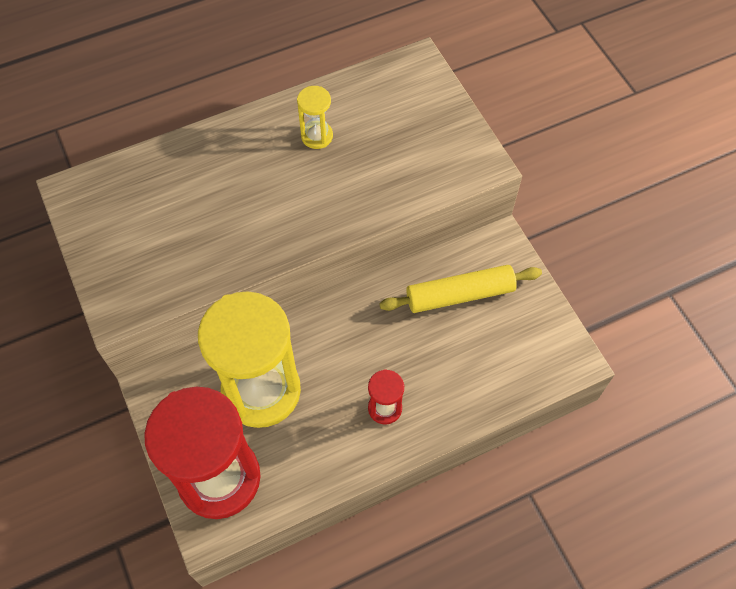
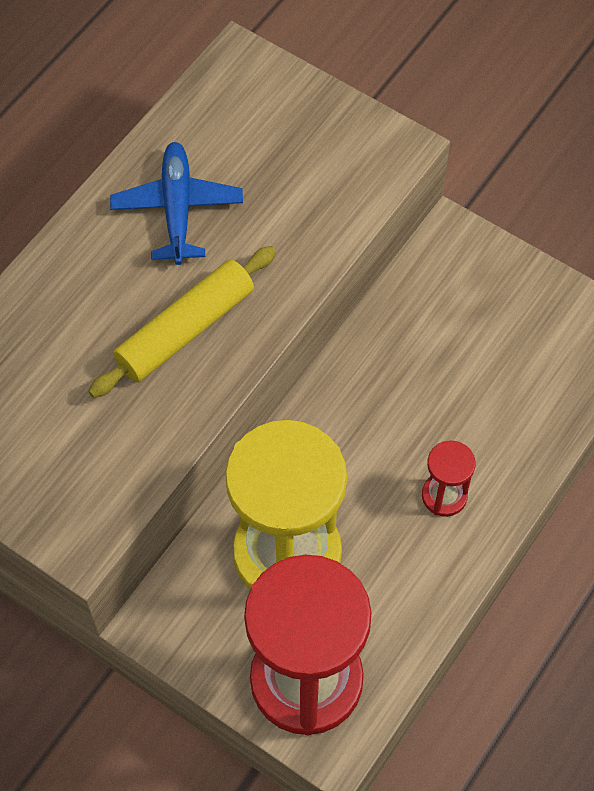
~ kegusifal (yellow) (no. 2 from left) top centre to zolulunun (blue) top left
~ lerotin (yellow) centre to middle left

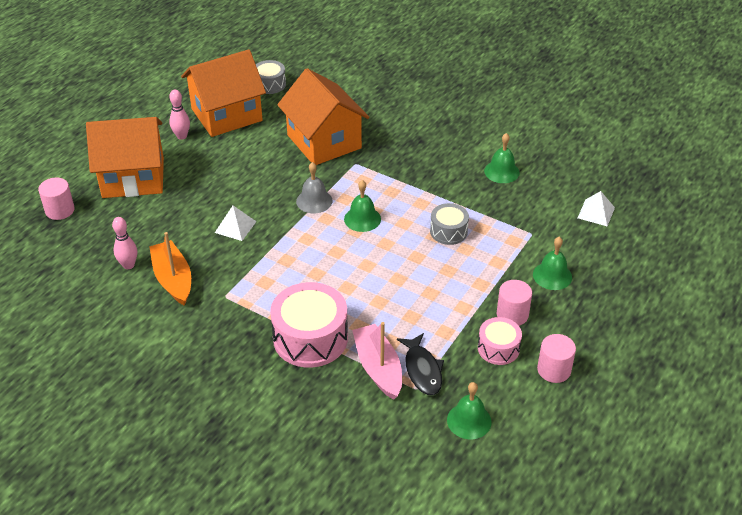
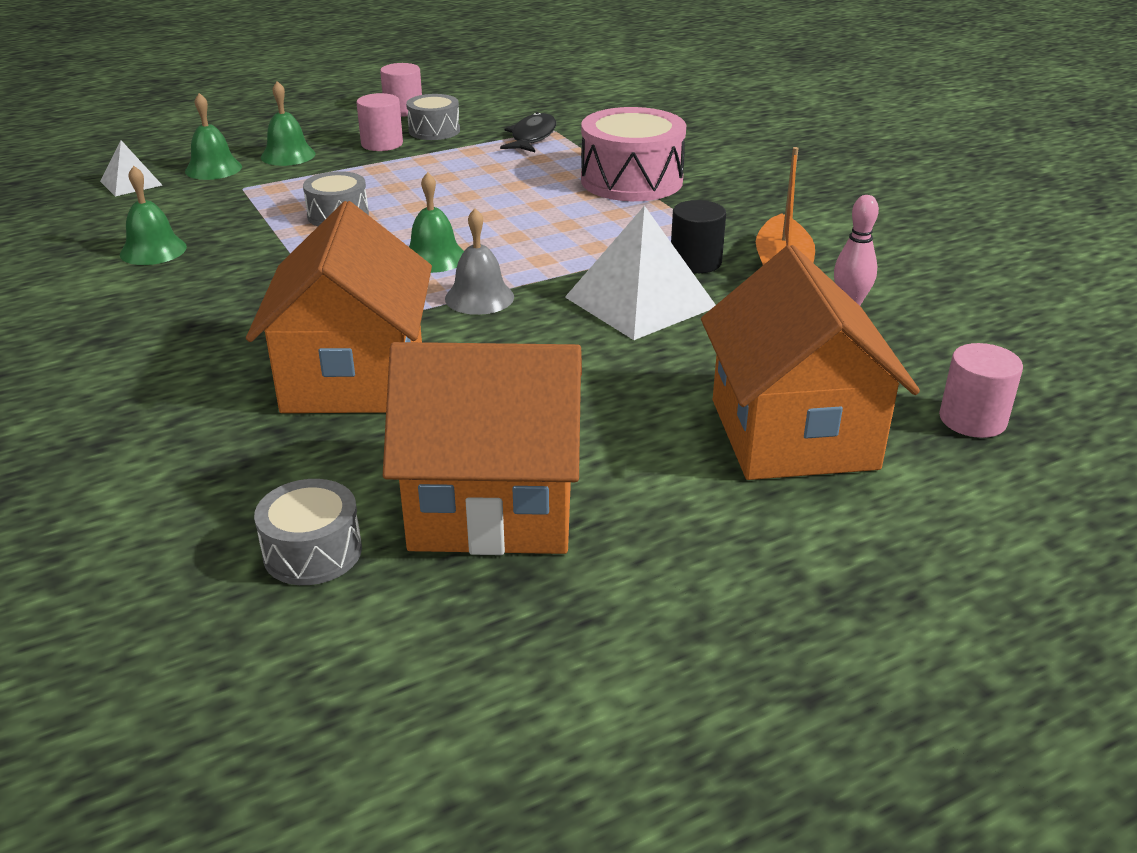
~ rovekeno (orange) (no. 1 from left in the first image) top left = middle right 60 degrees clockwise
- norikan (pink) (no. 2 from left) top left
~ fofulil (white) (no. 1 from left in the first image) middle left = top centre x1.87
- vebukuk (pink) bottom centre
~ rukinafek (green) (no. 2 from left) bottom centre to top left
~ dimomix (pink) (no. 2 from left) middle right to dimomix (grey) (no. 3 from left) top centre
+ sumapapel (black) top centre

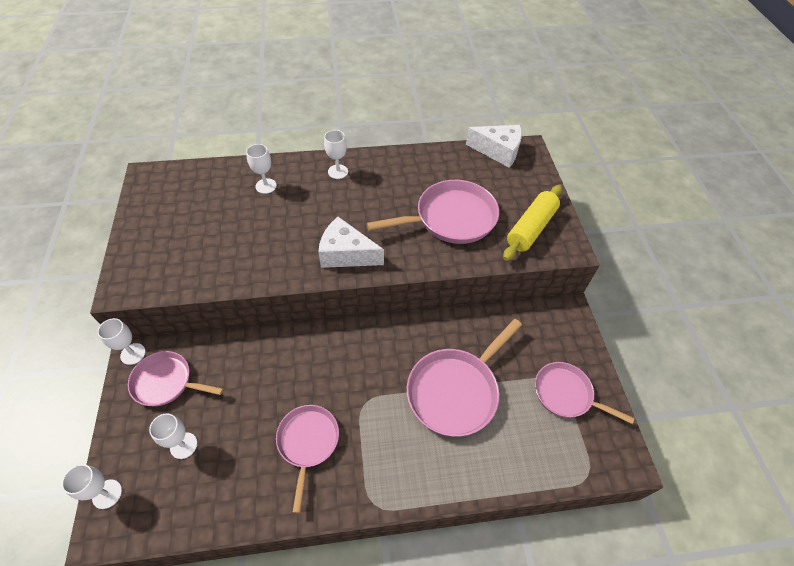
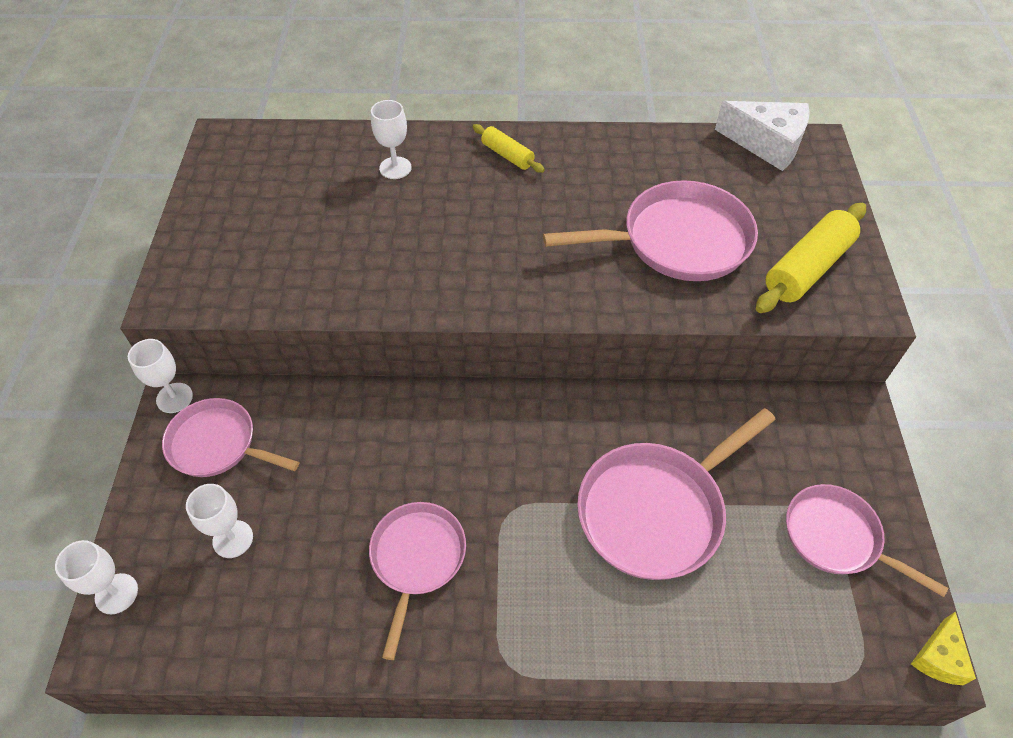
- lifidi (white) (no. 1 from left) centre
~ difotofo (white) (no. 5 from left) top centre to lerotin (yellow) (no. 1 from left) top centre
+ lifidi (yellow) bottom right

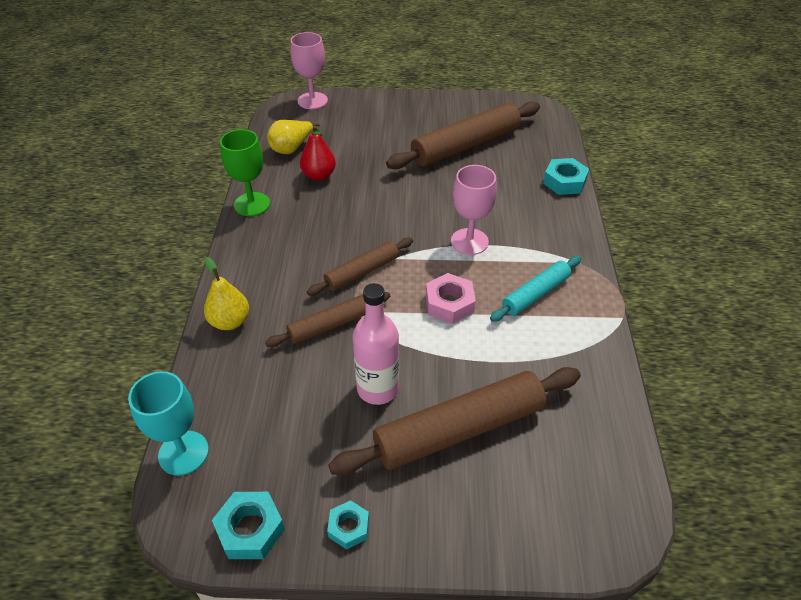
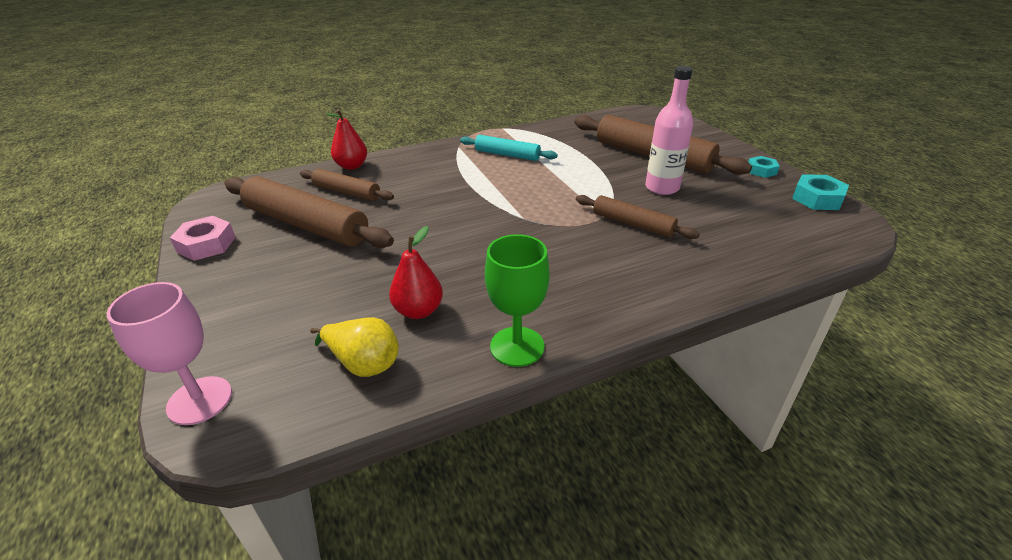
- difotofo (turquoise) bottom left
- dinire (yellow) (no. 1 from left) middle left
~ lerotin (brown) (no. 2 from left) centre to top centre
~ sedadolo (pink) centre to middle left
- difotofo (pink) (no. 2 from left) centre
~ sedadolo (turquoise) (no. 3 from left) top right to dinire (red) (no. 1 from left) top centre

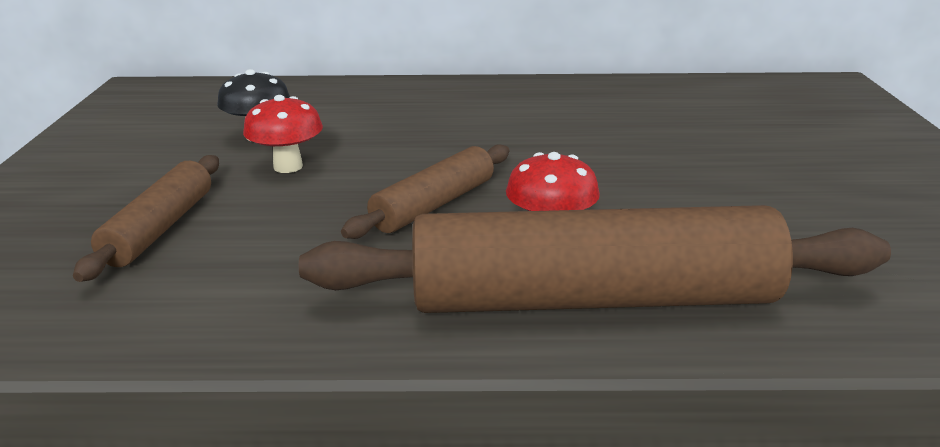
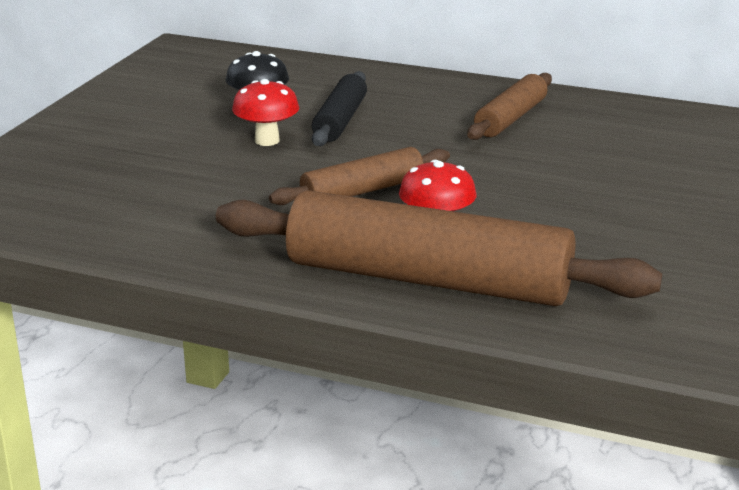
~ lerotin (brown) (no. 1 from left in the first image) middle left to lerotin (brown) (no. 3 from left) top right
+ lerotin (black) top centre

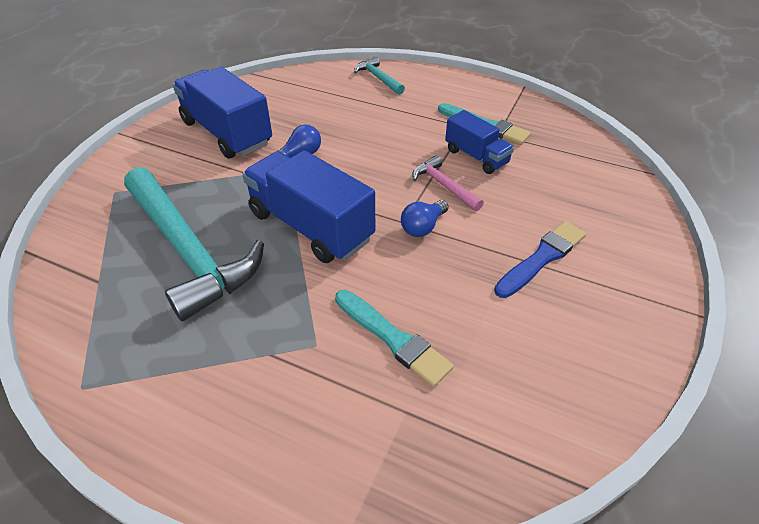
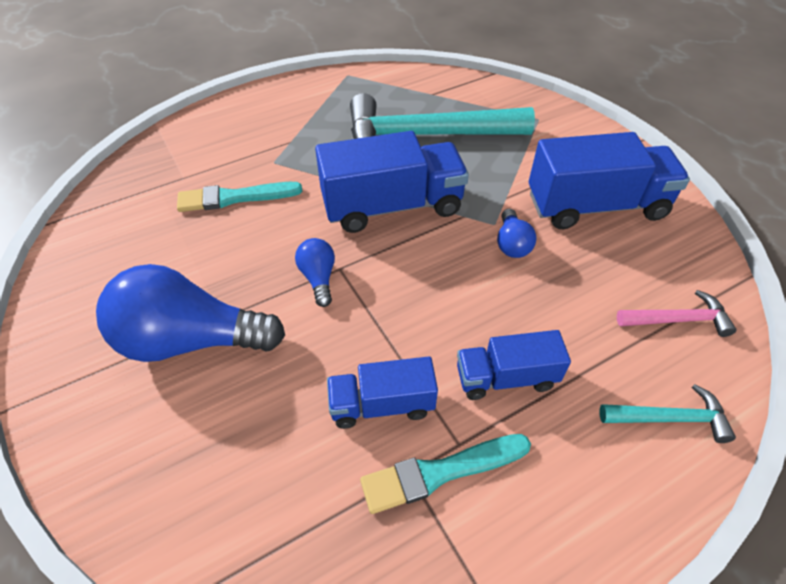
~ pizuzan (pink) centre to middle right
~ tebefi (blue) middle right to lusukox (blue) (no. 1 from left) middle left
+ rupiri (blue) (no. 3 from left) centre

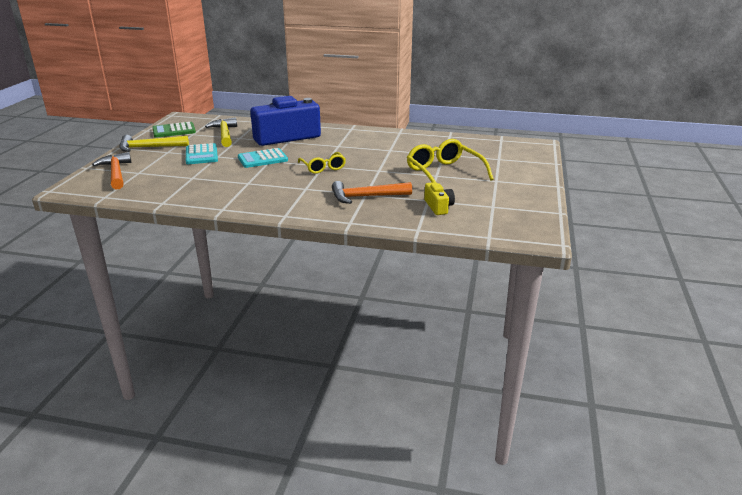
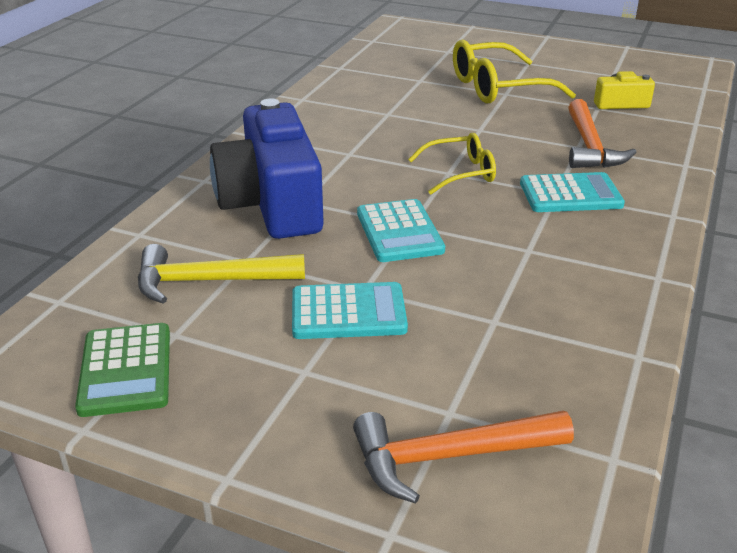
- pizuzan (yellow) (no. 1 from left) top left
+ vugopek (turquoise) (no. 3 from left) middle right

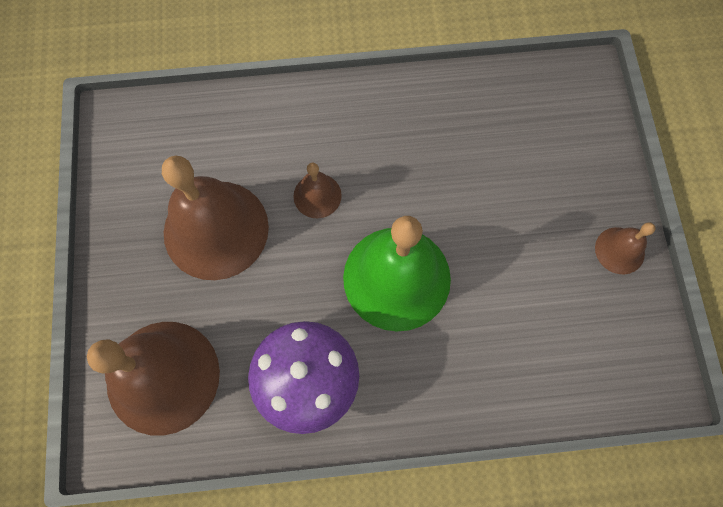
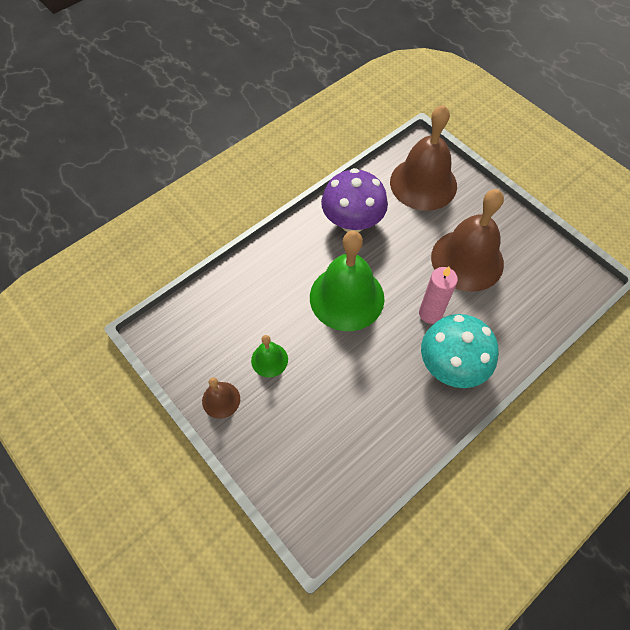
~ rukinafek (brown) (no. 3 from left) centre to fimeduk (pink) middle right
+ rukinafek (green) (no. 1 from left) centre
+ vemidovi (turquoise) middle right

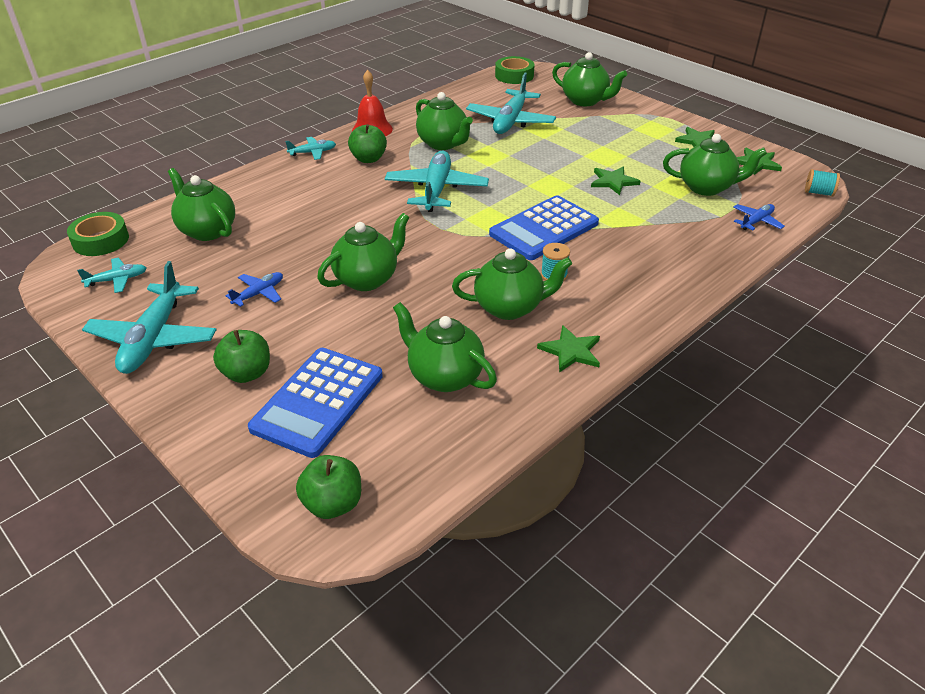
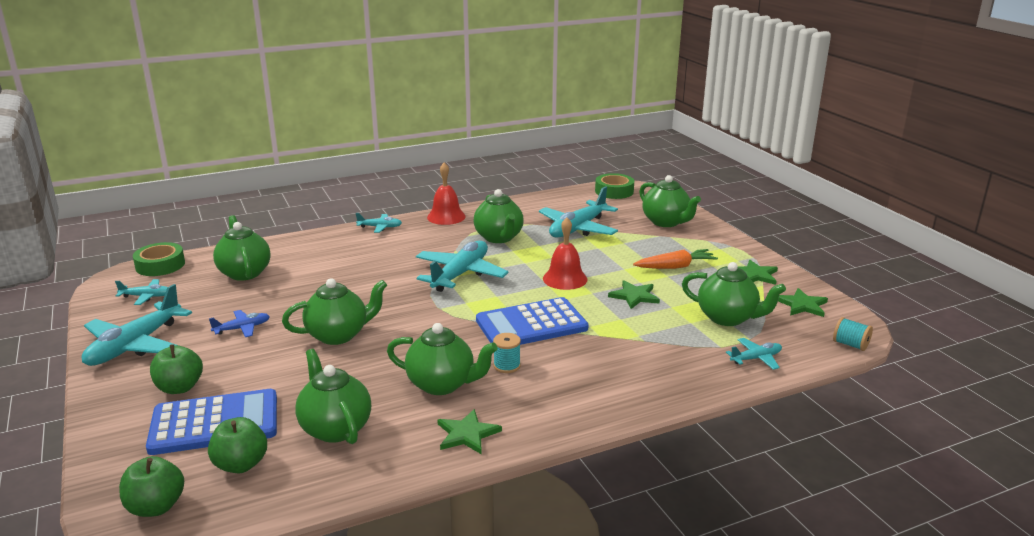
~ vugopek (blue) (no. 1 from left) centre = bottom left 150 degrees counterclockwise
~ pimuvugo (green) (no. 3 from left) top centre to bottom left
~ zolulunun (blue) (no. 2 from left) top right to zolulunun (turquoise) (no. 6 from left) middle right
+ rukinafek (red) (no. 2 from left) centre
+ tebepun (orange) centre

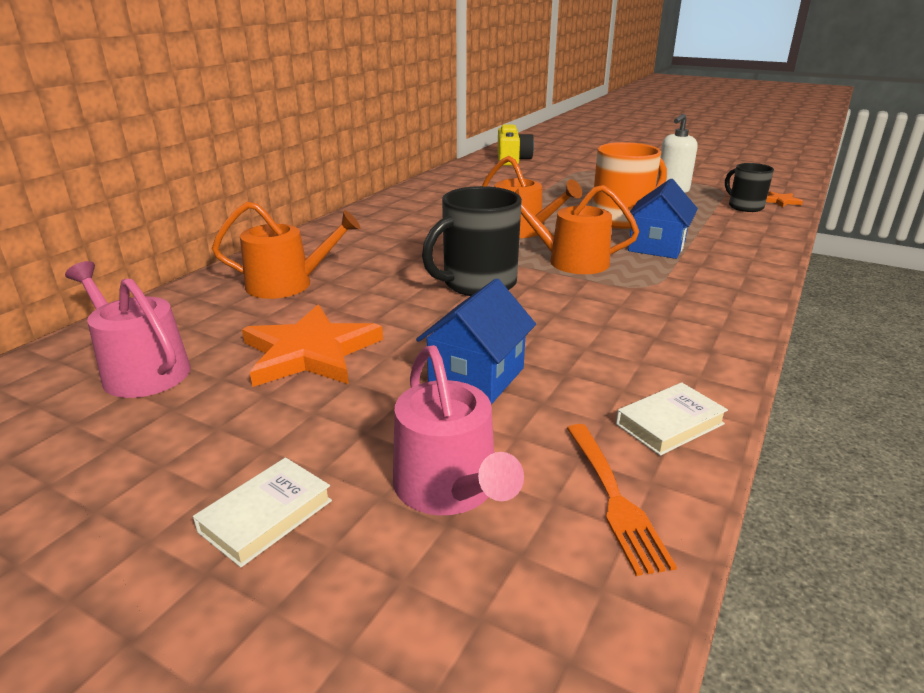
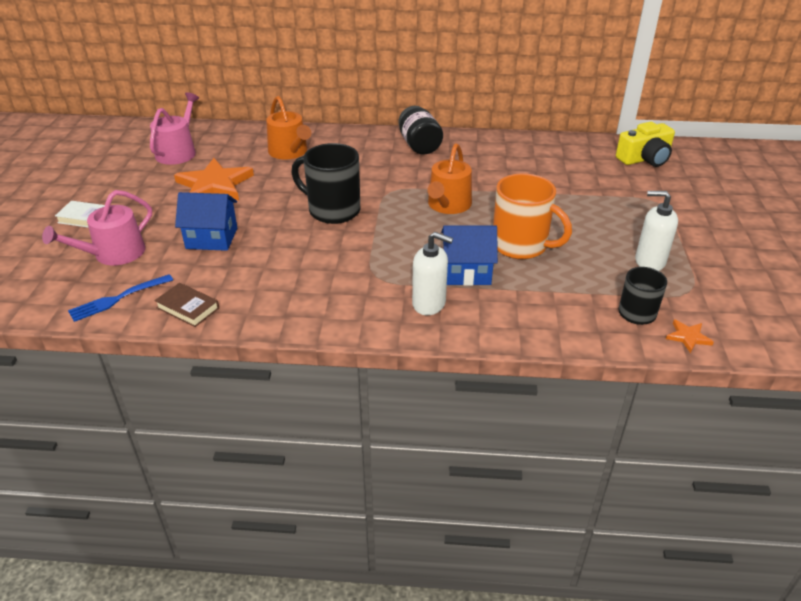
- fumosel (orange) (no. 3 from left) top centre
~ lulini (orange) bottom right to lulini (blue) middle left
~ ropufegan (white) (no. 2 from left) middle right to ropufegan (brown) middle left
+ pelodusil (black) top centre
+ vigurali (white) (no. 1 from left) centre

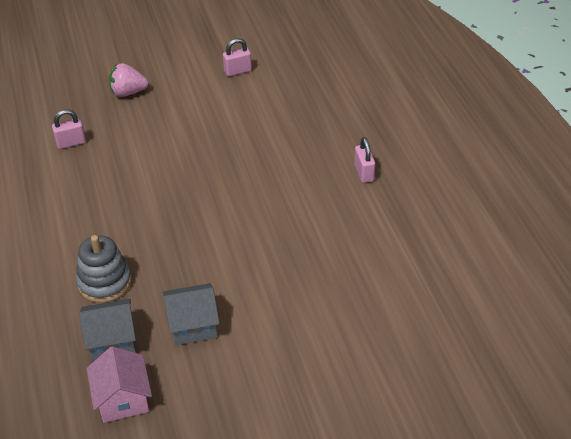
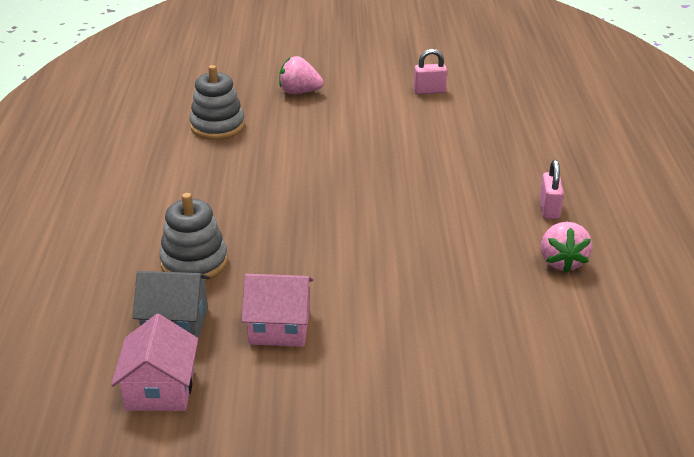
~ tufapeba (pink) (no. 1 from left) top left to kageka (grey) (no. 2 from left) top left
~ rovekeno (grey) (no. 2 from left) bottom centre to rovekeno (pink) (no. 2 from left) bottom centre
+ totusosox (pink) (no. 2 from left) middle right

